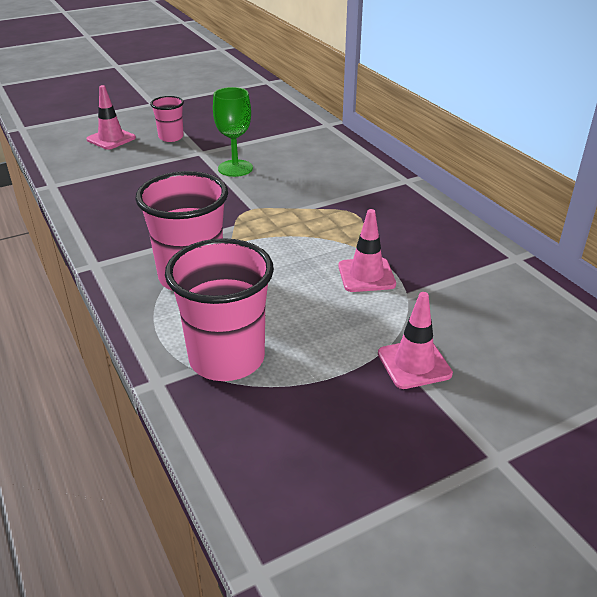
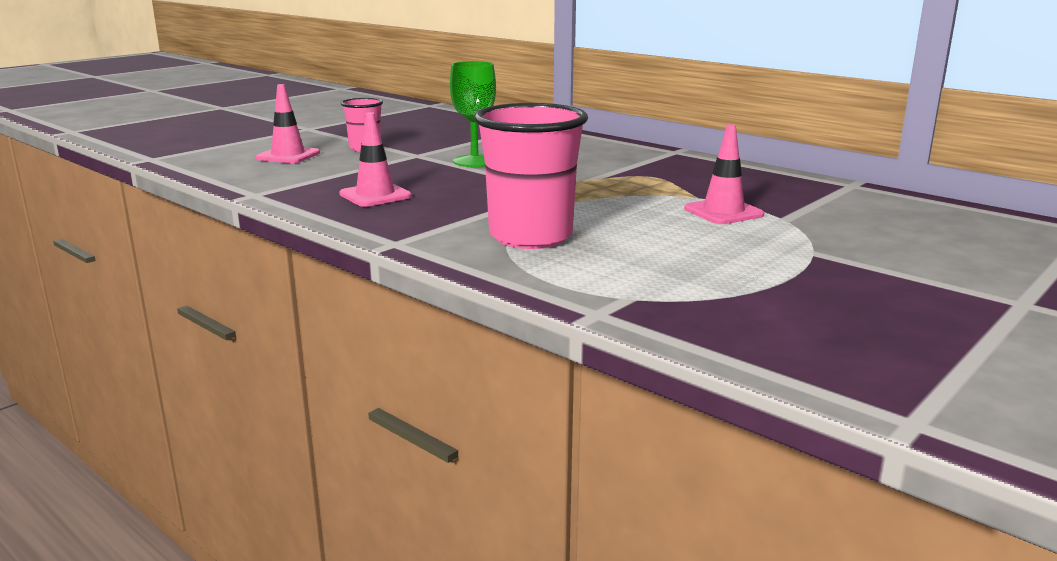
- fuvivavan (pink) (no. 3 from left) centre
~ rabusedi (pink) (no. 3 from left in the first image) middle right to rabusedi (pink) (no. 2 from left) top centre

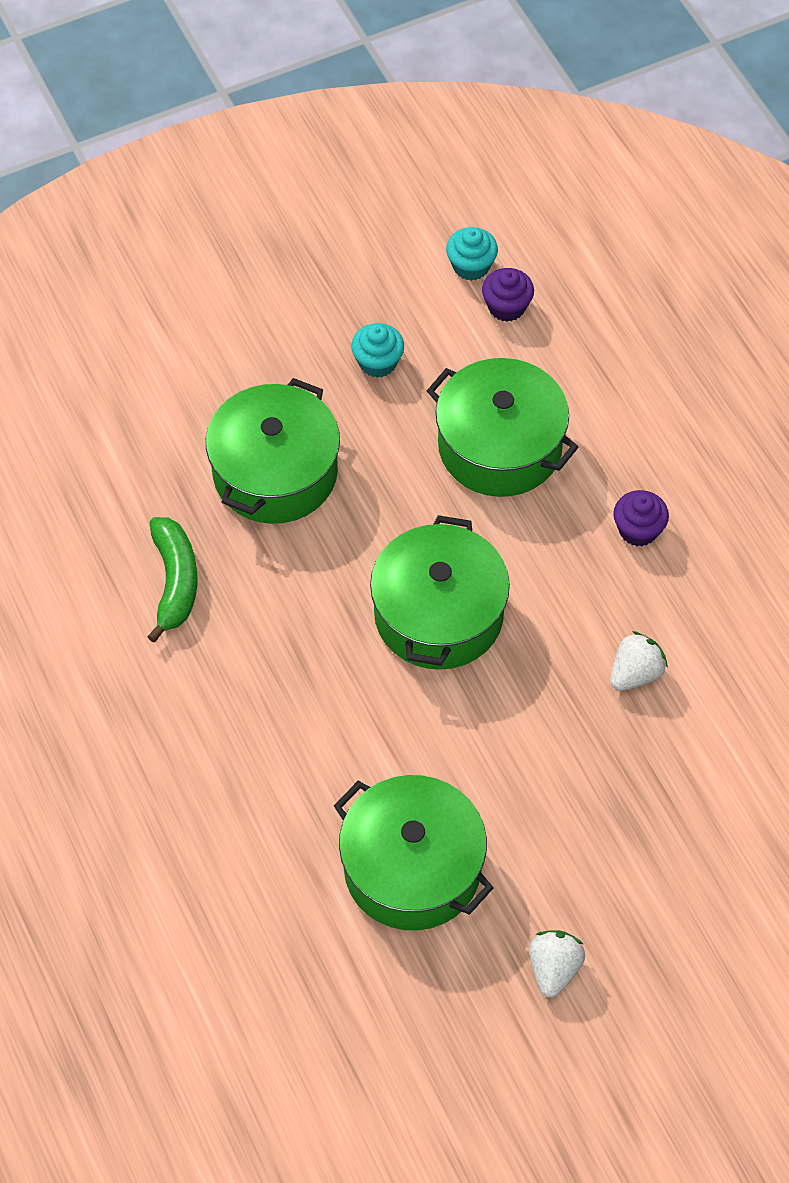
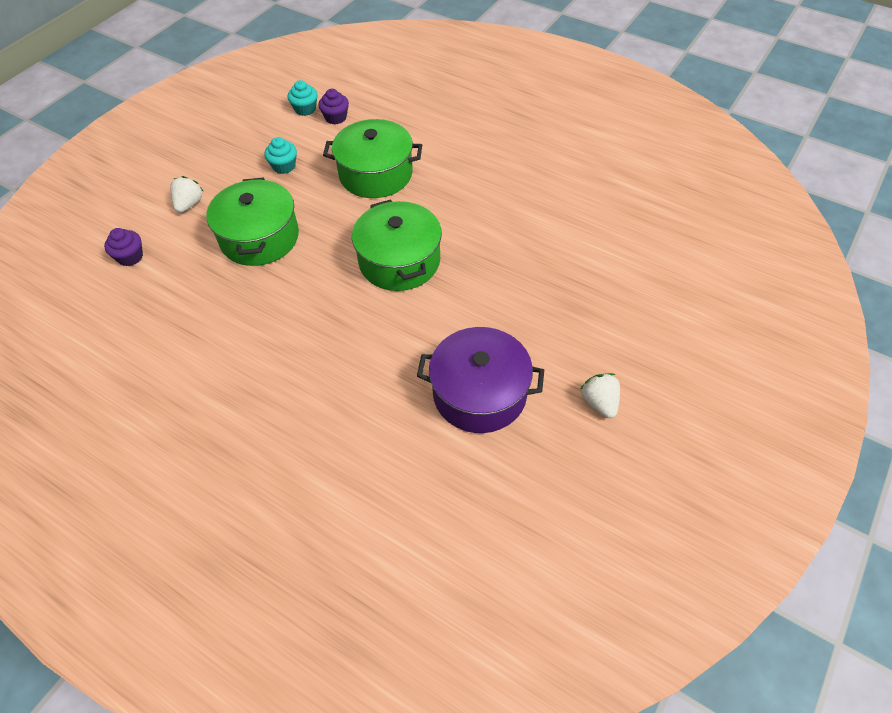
- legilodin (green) middle left
~ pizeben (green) (no. 2 from left) bottom centre to pizeben (purple) centre
~ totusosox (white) (no. 2 from left in the first image) middle right to totusosox (white) (no. 1 from left) top left
~ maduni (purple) (no. 2 from left in the first image) middle right to maduni (purple) (no. 1 from left) middle left

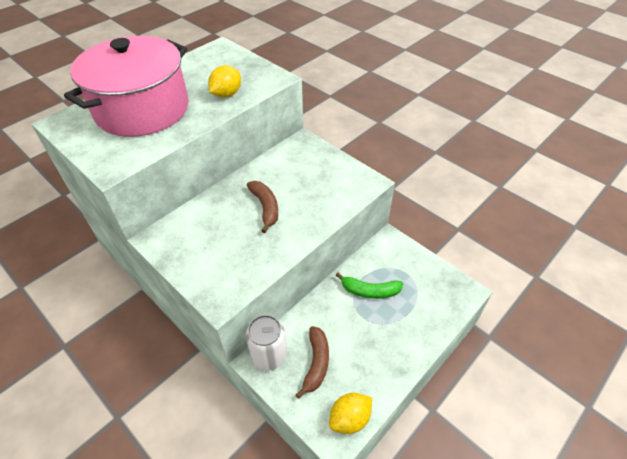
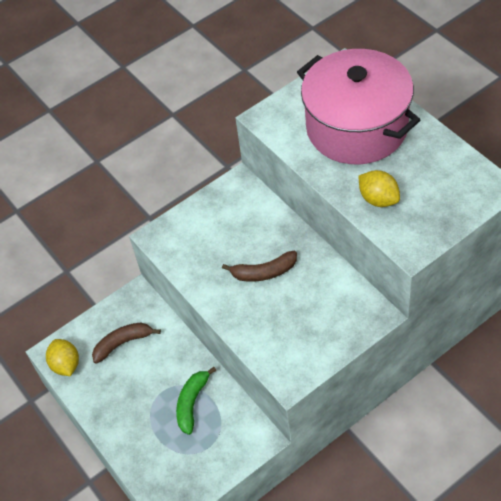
- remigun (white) bottom centre
~ legilodin (brown) (no. 2 from left in the first image) bottom centre = bottom left 135 degrees clockwise

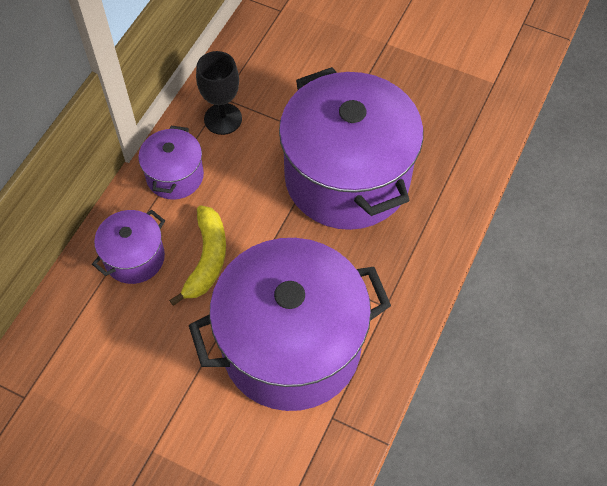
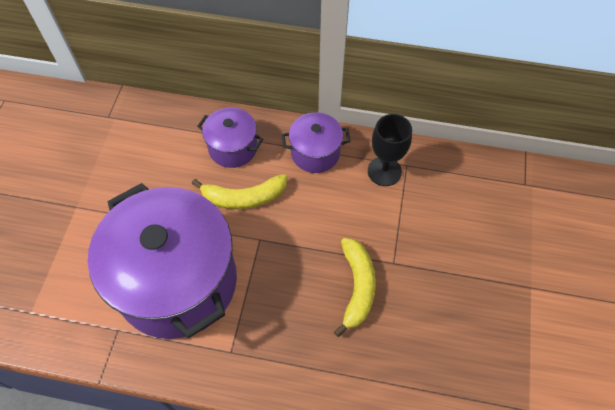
~ pizeben (purple) (no. 4 from left) top centre to legilodin (yellow) (no. 2 from left) bottom centre

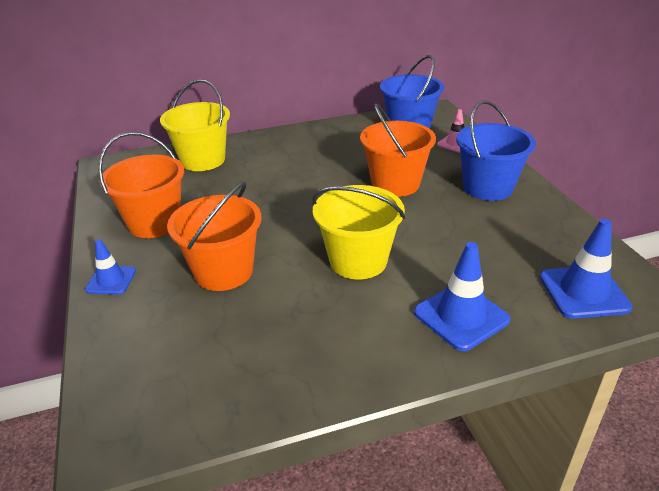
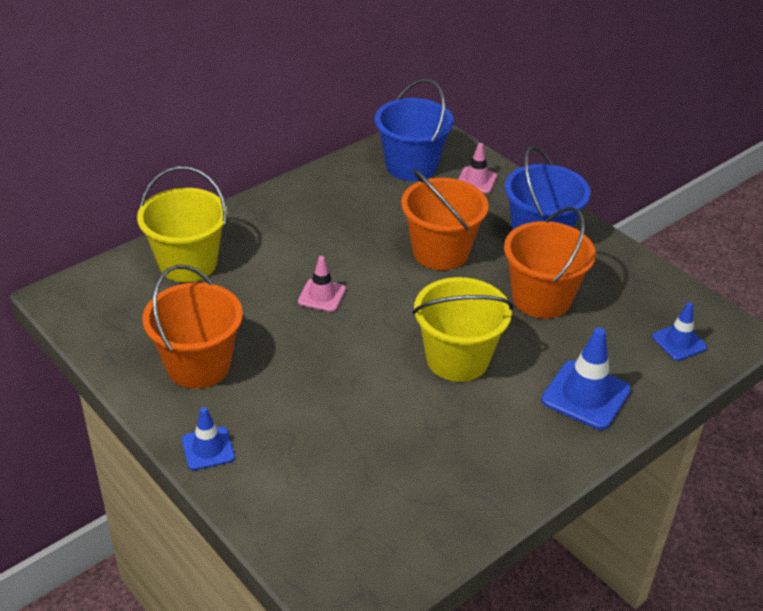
~ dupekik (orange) (no. 2 from left in the first image) middle left to dupekik (orange) (no. 3 from left) middle right
~ rabusedi (blue) (no. 3 from left) middle right = middle right x0.61
+ rabusedi (pink) (no. 1 from left) centre

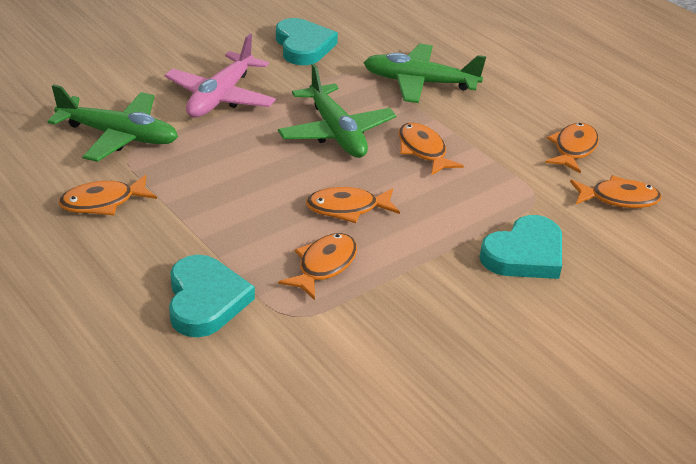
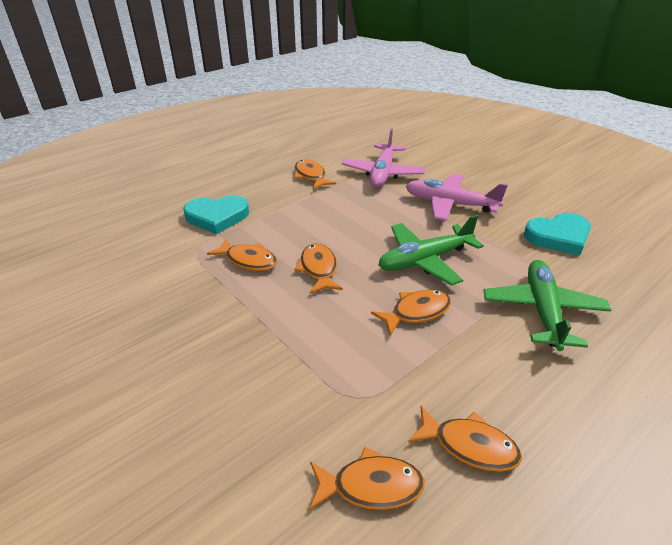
~ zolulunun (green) (no. 1 from left) top left to zolulunun (pink) (no. 1 from left) top centre
- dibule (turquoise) (no. 3 from left) middle right
~ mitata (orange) (no. 6 from left in the first image) middle right = bottom centre 90 degrees counterclockwise

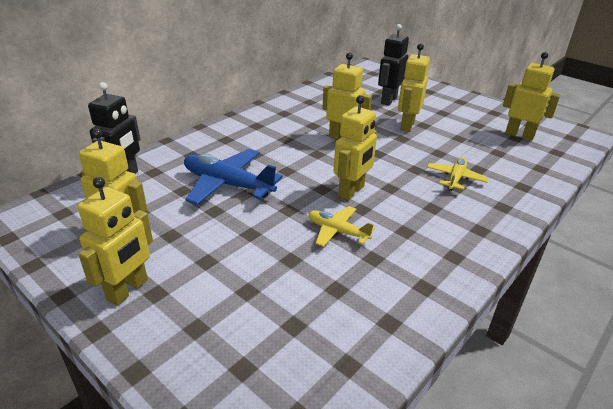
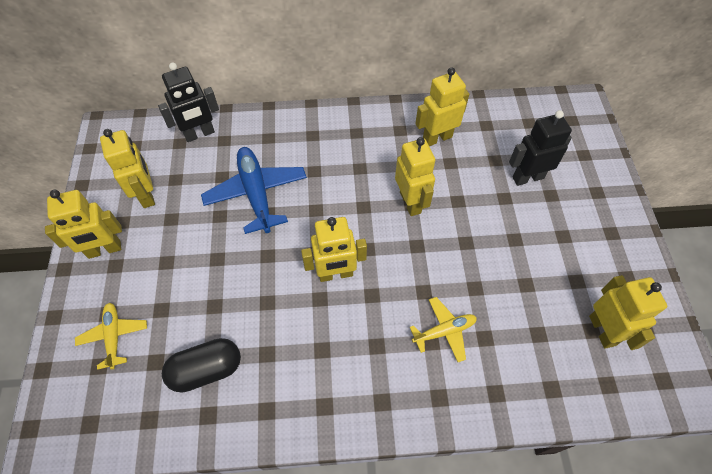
~ zolulunun (yellow) (no. 1 from left) centre to bottom left
~ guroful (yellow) (no. 5 from left) top right to top centre
+ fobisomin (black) bottom left

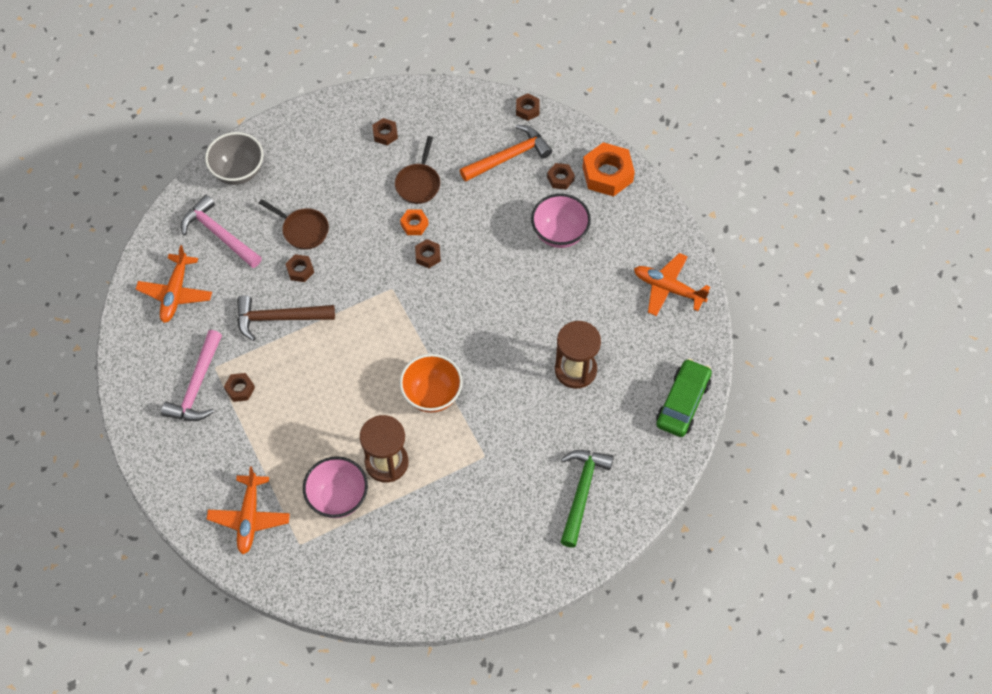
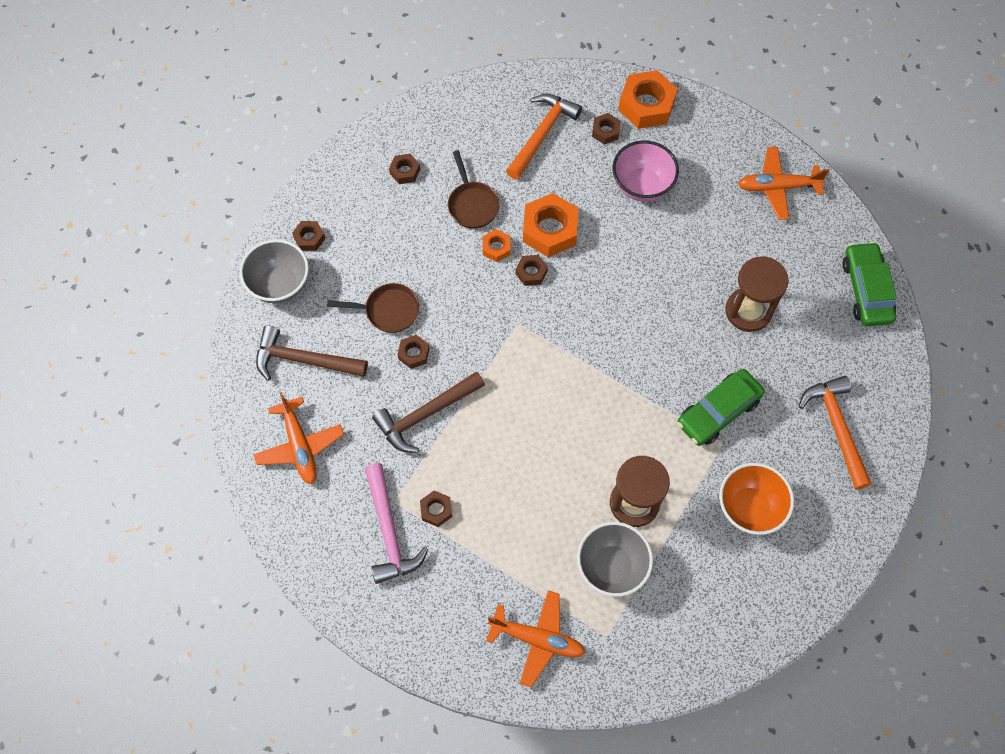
~ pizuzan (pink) (no. 2 from left) top left to pizuzan (brown) (no. 1 from left) middle left
~ zolulunun (orange) (no. 2 from left) bottom left = bottom centre 45 degrees counterclockwise
~ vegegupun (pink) (no. 1 from left) bottom centre to vegegupun (grey) (no. 2 from left) bottom centre
~ vegegupun (orange) centre to middle right
~ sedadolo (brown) (no. 5 from left in the first image) top centre to sedadolo (brown) (no. 1 from left) top left
~ pizuzan (green) bottom centre to pizuzan (orange) (no. 2 from left) middle right
+ sedadolo (orange) (no. 2 from left) top centre
+ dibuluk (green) (no. 1 from left) middle right

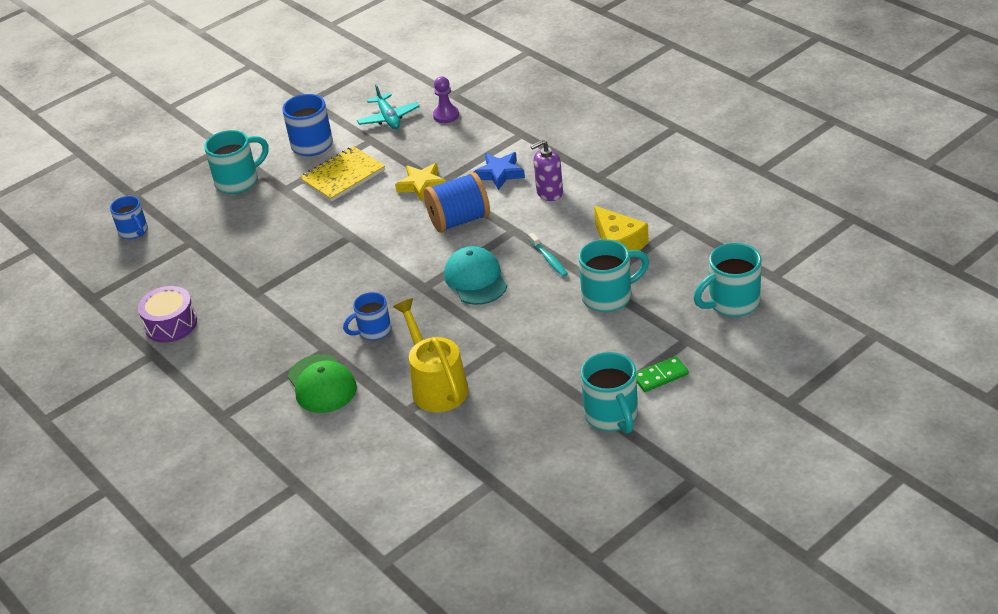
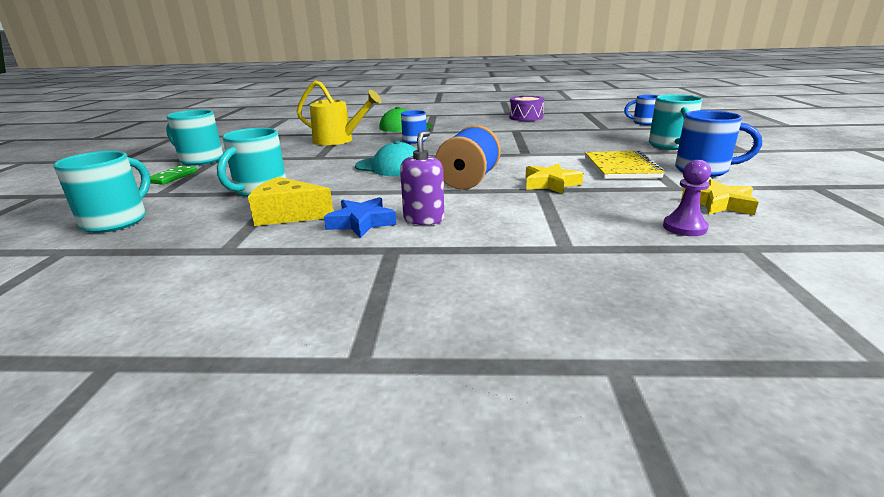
~ zolulunun (turquoise) top centre to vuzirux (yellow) (no. 2 from left) middle right
~ vuzirux (blue) top centre to centre
- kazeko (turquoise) centre

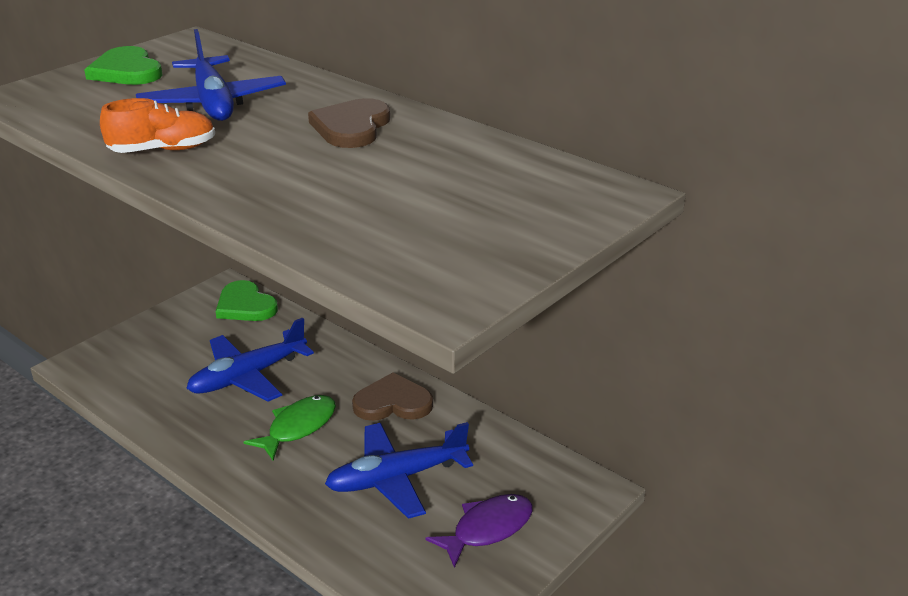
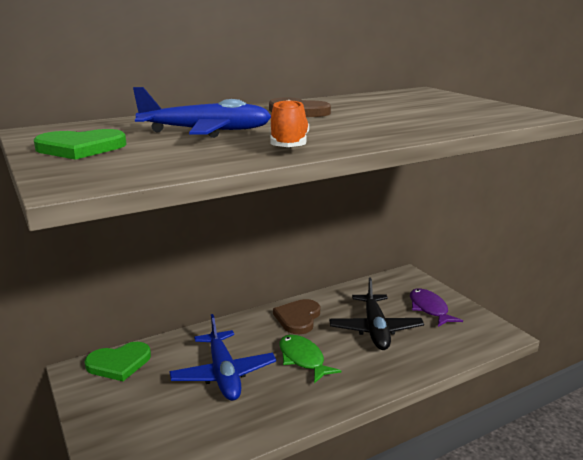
~ zolulunun (blue) (no. 3 from left) bottom centre to zolulunun (black) bottom centre

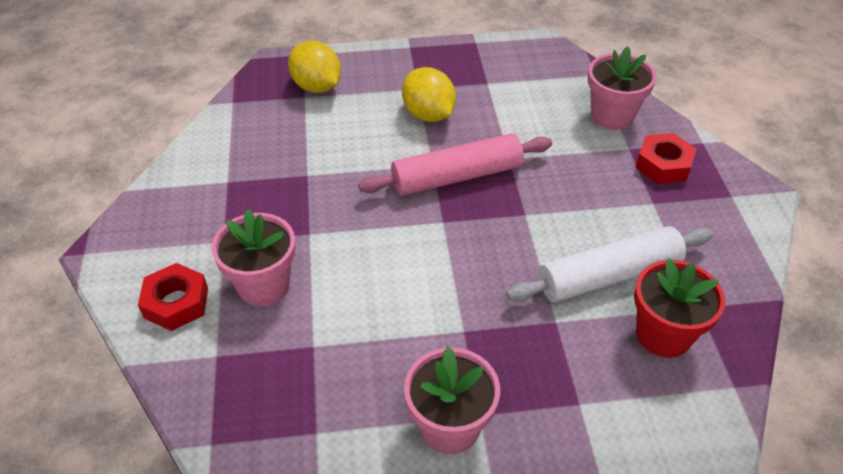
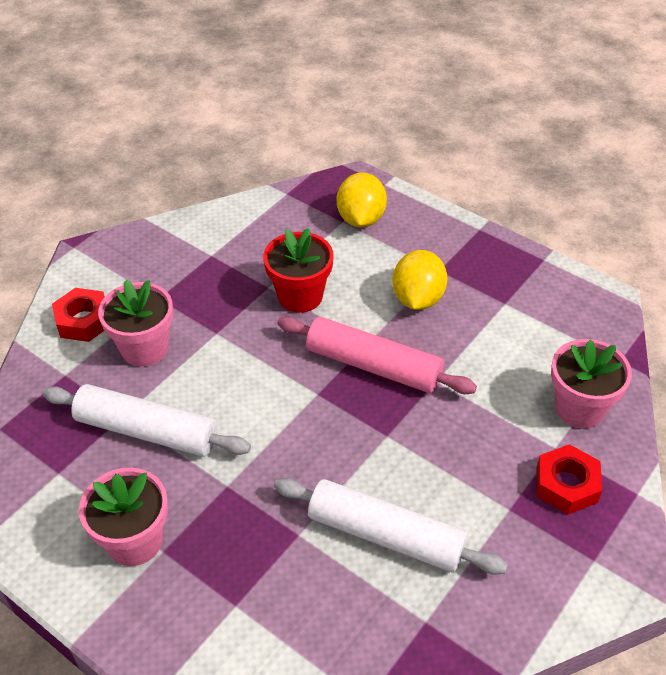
~ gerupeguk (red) middle right to centre
+ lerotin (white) (no. 1 from left) middle left

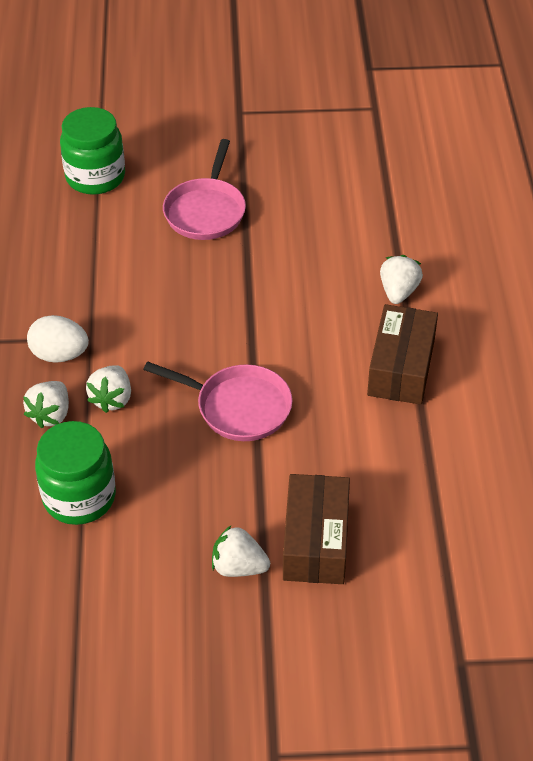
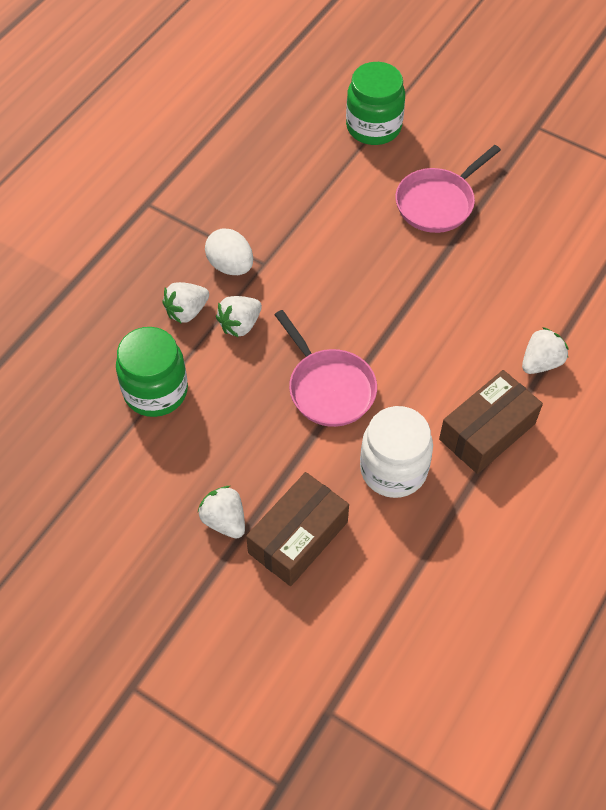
+ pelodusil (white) centre

